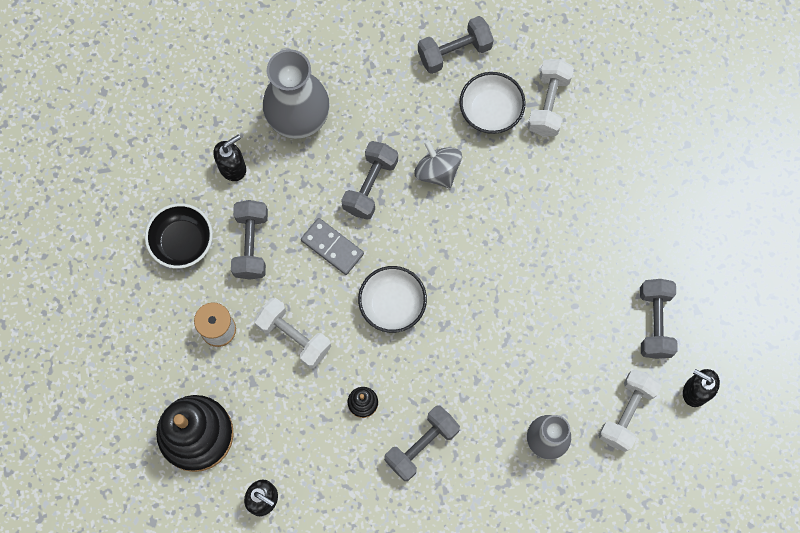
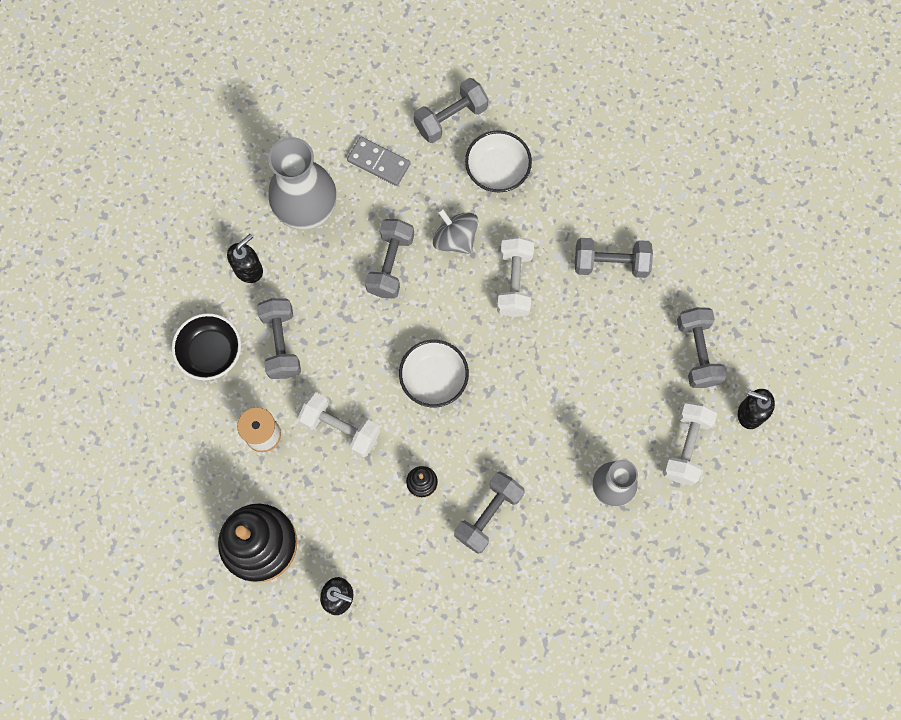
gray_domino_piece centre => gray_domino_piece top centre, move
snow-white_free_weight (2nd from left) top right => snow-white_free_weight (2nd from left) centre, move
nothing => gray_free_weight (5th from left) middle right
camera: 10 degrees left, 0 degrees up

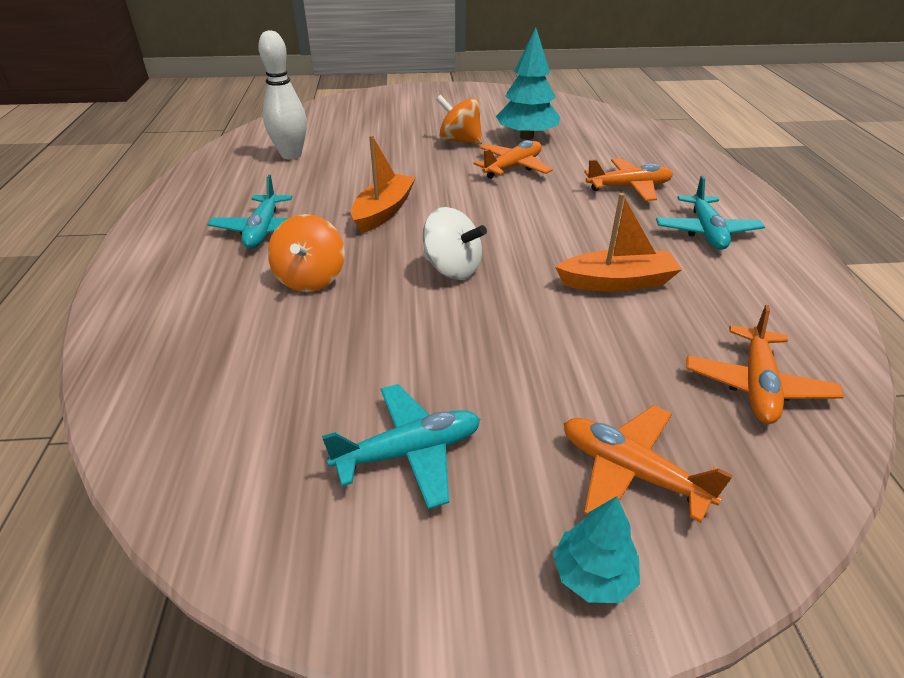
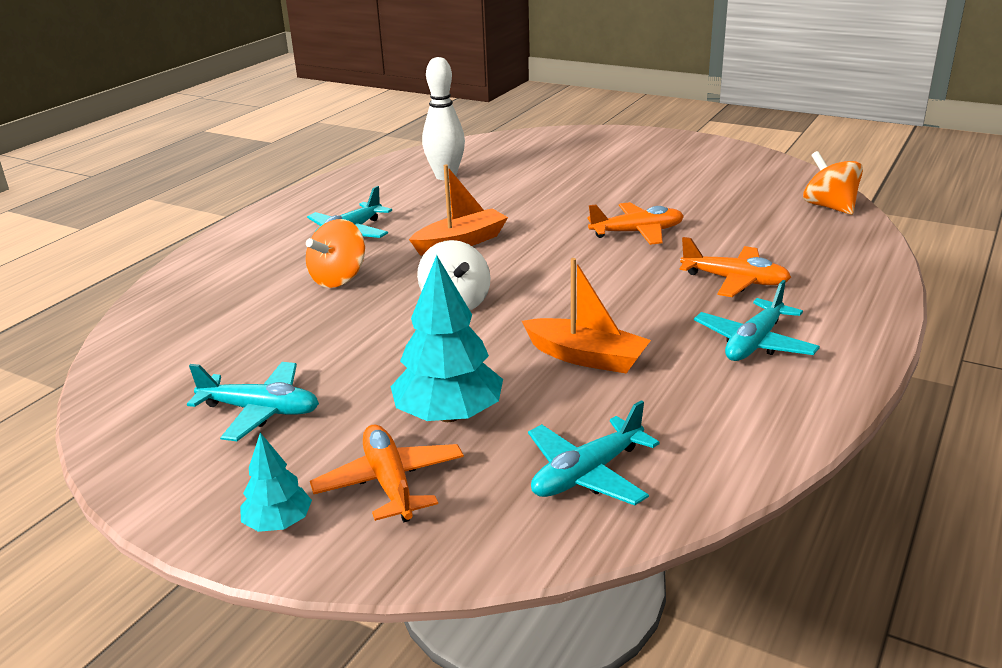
teal_tree (1st from left in the first image) top centre => teal_tree (2nd from left) centre, move
orange-coloured_plane (4th from left) middle right => teal_plane (3rd from left) bottom centre
orange-coloured_whirligig (2nd from left) top centre => orange-coloured_whirligig (2nd from left) top right, move
camera: 35 degrees right, 10 degrees down

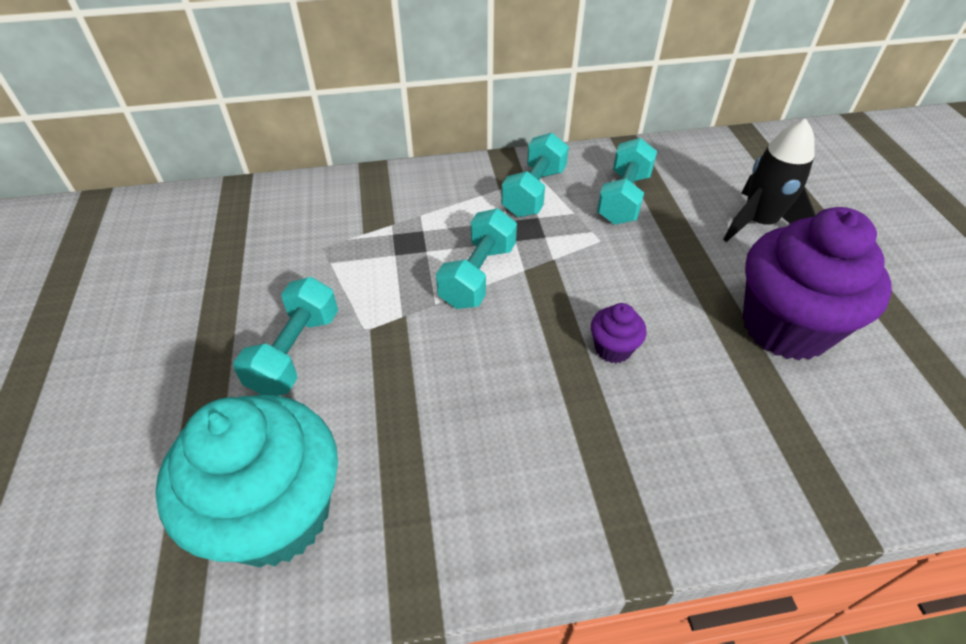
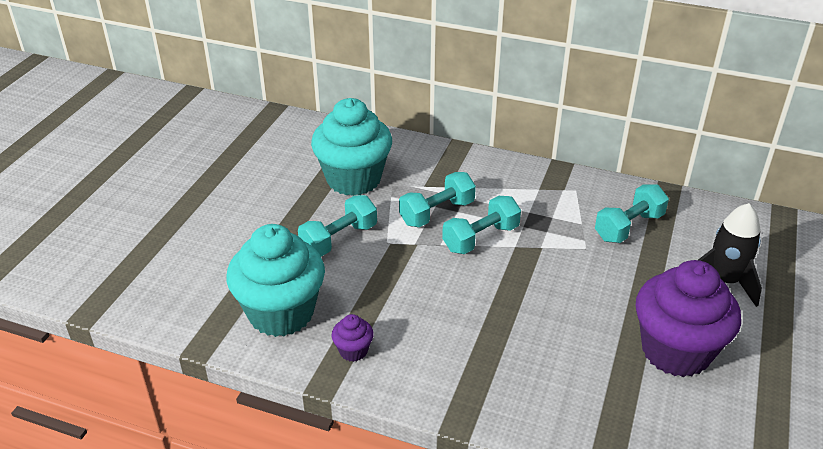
nothing => teal_fairy_cake (2nd from left) top centre
violet_fairy_cake (1st from left) centre => violet_fairy_cake (1st from left) bottom centre, move
teal_free_weight (3rd from left in the first image) top centre => teal_free_weight (2nd from left) centre, move
camera: 30 degrees right, 10 degrees down

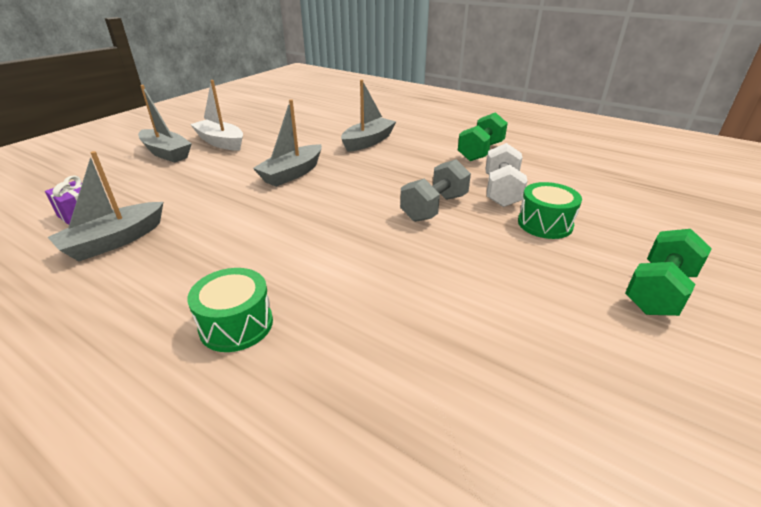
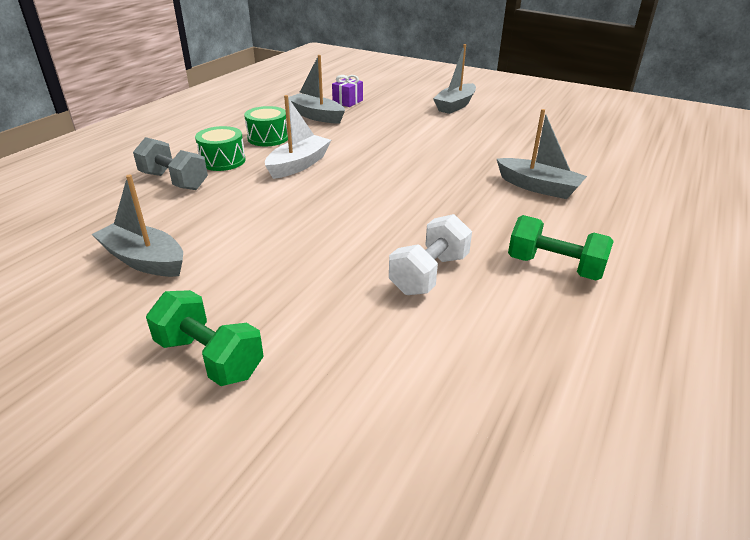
gray_toy_boat (3rd from left in the first image) top centre => gray_toy_boat (1st from left) middle left, move
gray_free_weight centre => gray_free_weight top left, move
green_toy_drum (2nd from left) middle right => green_toy_drum (2nd from left) top centre, move
snow-white_toy_boat top left => snow-white_toy_boat top centre, move
snow-white_free_weight centre, 60 degrees counterclockwise
camera: 85 degrees right, 0 degrees up

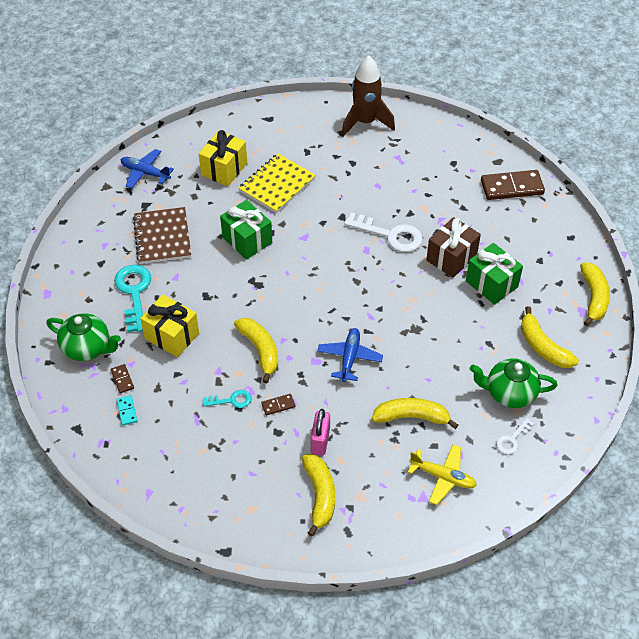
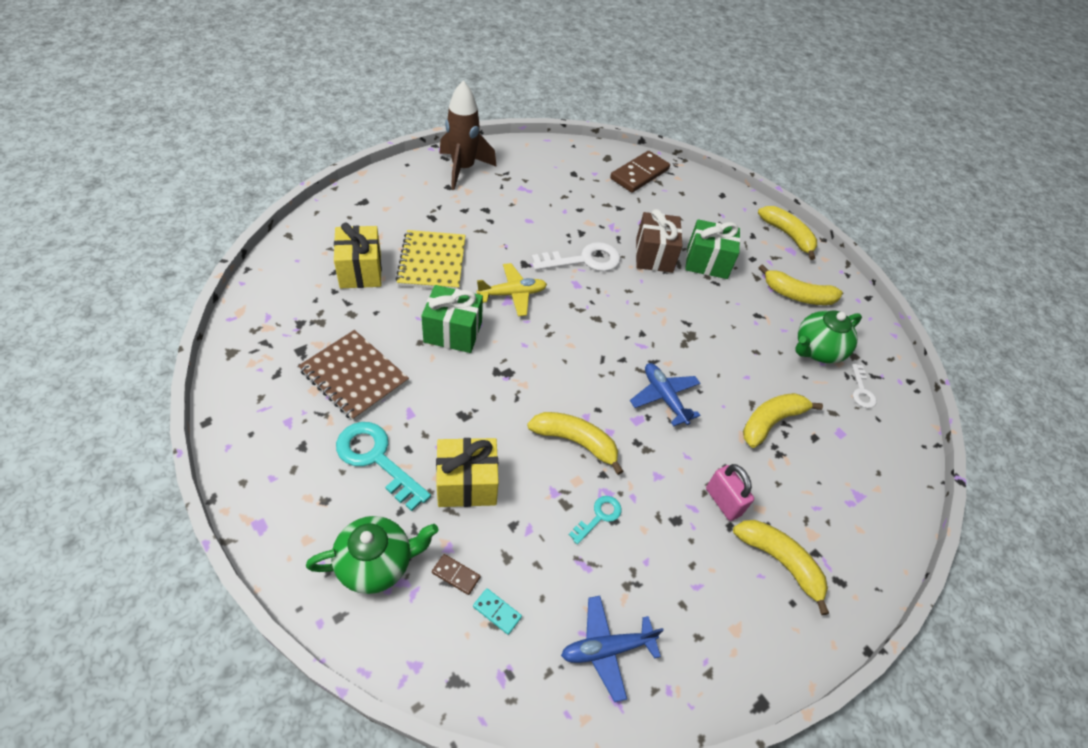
yellow_plane bottom right => yellow_plane centre, move
royal_blue_plane (1st from left) top left => royal_blue_plane (1st from left) bottom centre, move
brown_domino_piece (2nd from left) centre => nothing
camera: 45 degrees left, 0 degrees up

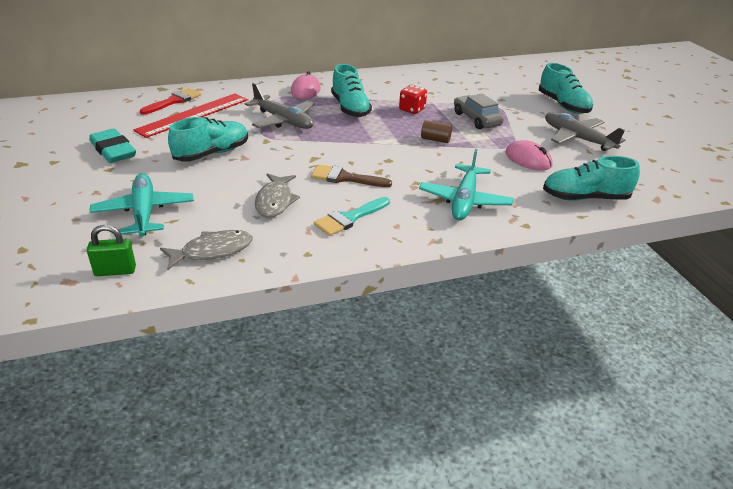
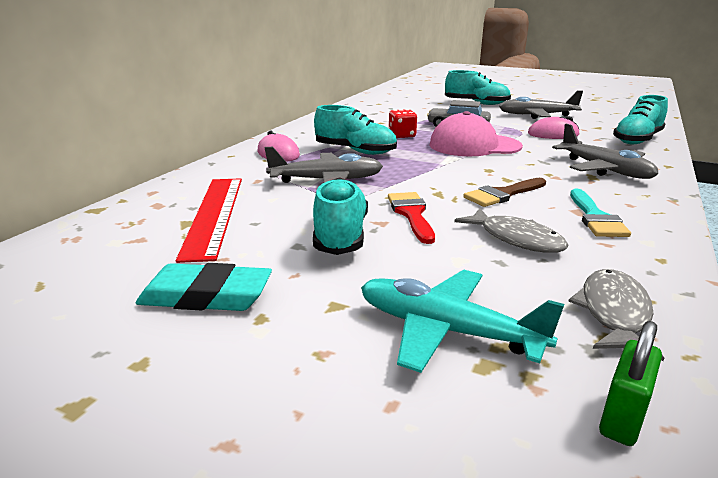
crimson_paint_brush top left => crimson_paint_brush centre, move
brown_cylinder_shape top centre => pink_cap top centre
teal_plane (2nd from left) centre => gray_plane (3rd from left) top right
camera: 45 degrees left, 10 degrees down

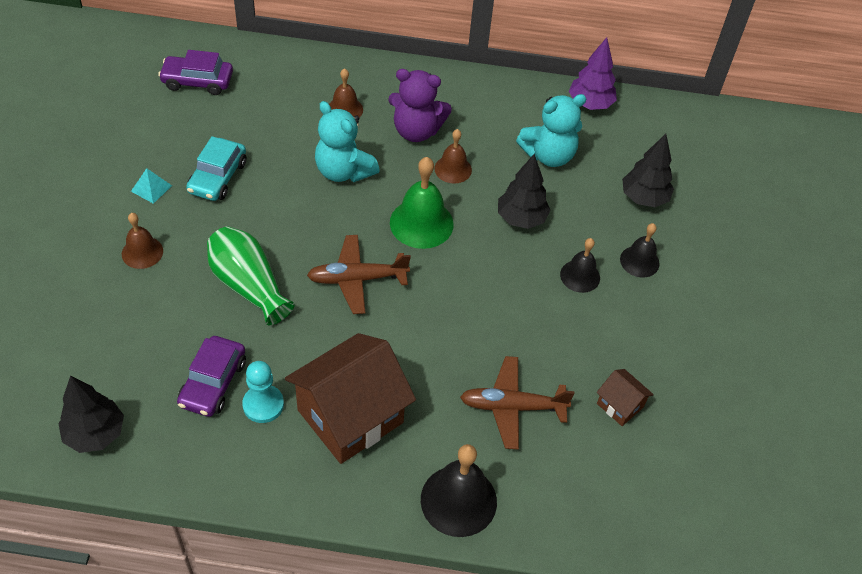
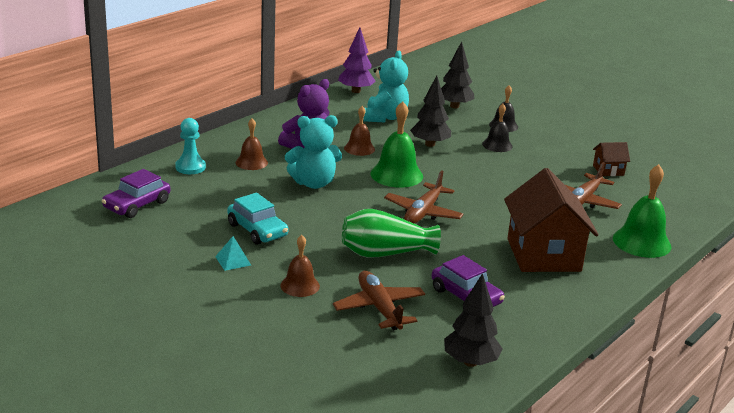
teal_chess_pawn bottom left => teal_chess_pawn middle left, move
nothing => brown_plane (1st from left) bottom centre
ebony_bell (1st from left) bottom centre => green_bell (2nd from left) middle right
camera: 55 degrees left, 25 degrees down

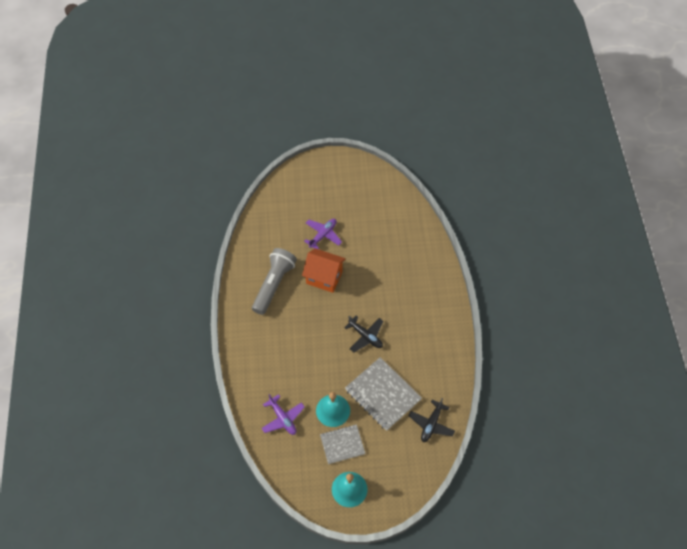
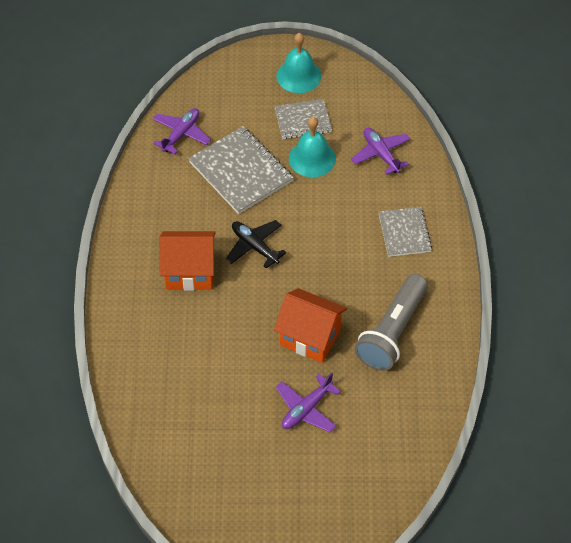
ebony_plane (2nd from left) bottom centre => violet_plane (1st from left) top left
nothing => orange-coloured_cottage (1st from left) middle left
nothing => gray_exercise_book (3rd from left) middle right
camera: 175 degrees left, 5 degrees down

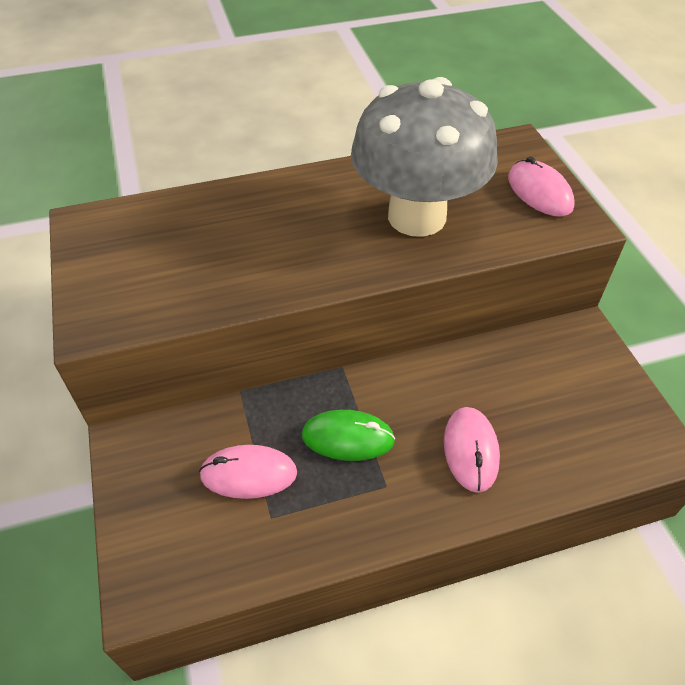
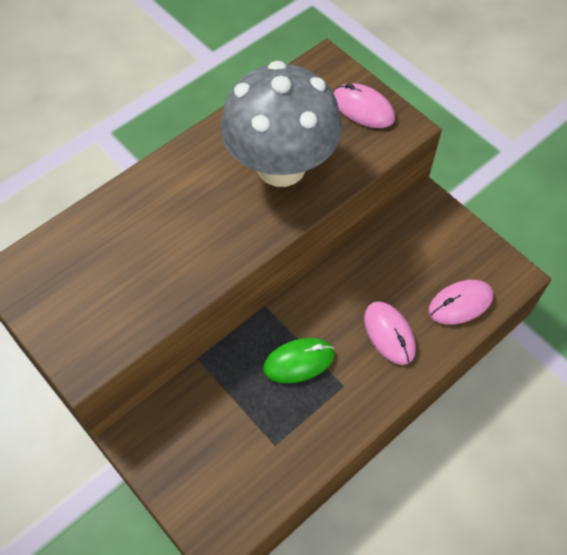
pink_computer_mouse (1st from left in the first image) bottom centre => pink_computer_mouse (3rd from left) middle right, move
camera: 25 degrees left, 10 degrees up

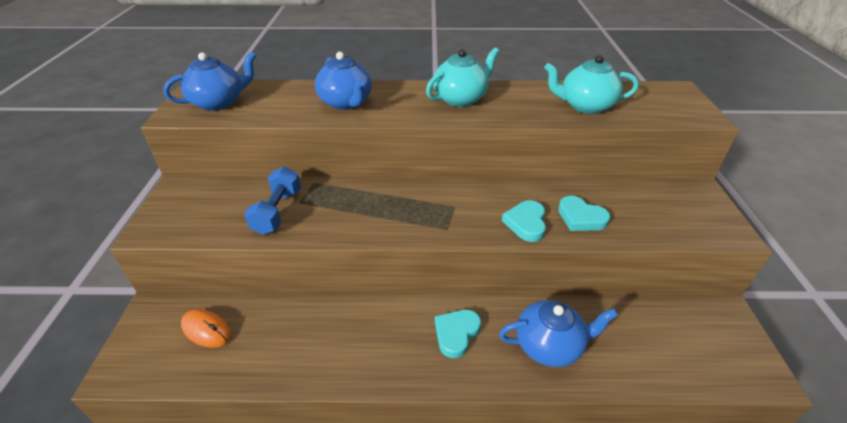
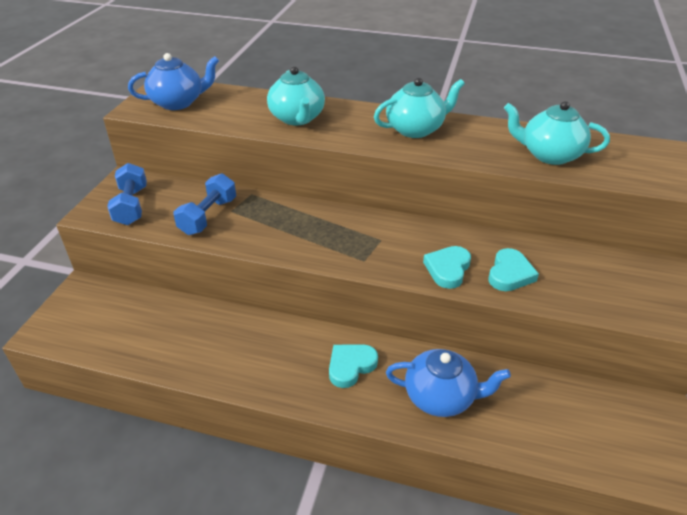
nothing => royal_blue_free_weight (1st from left) middle left
royal_blue_tea_pot (2nd from left) top centre => teal_tea_pot (1st from left) top centre
teal_heart_shape (3rd from left) middle right, 120 degrees counterclockwise
orange-coloured_computer_mouse bottom left => nothing
camera: 15 degrees right, 0 degrees up

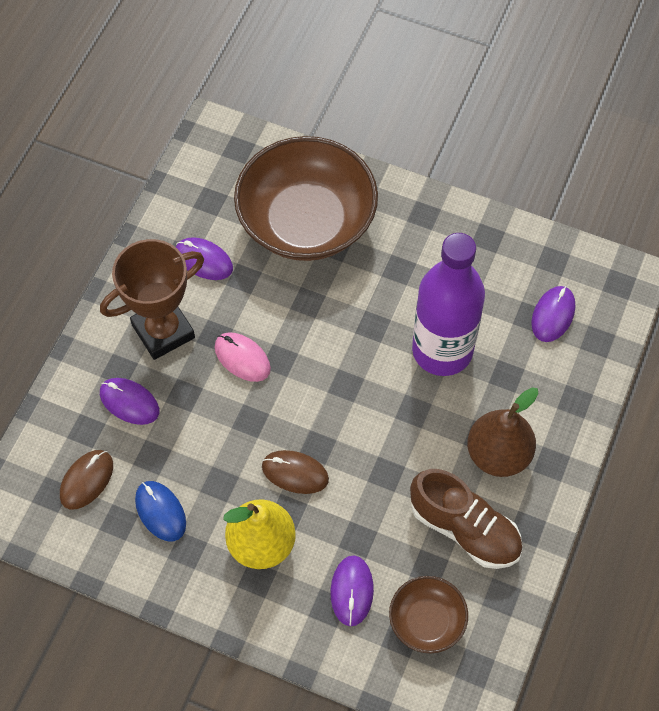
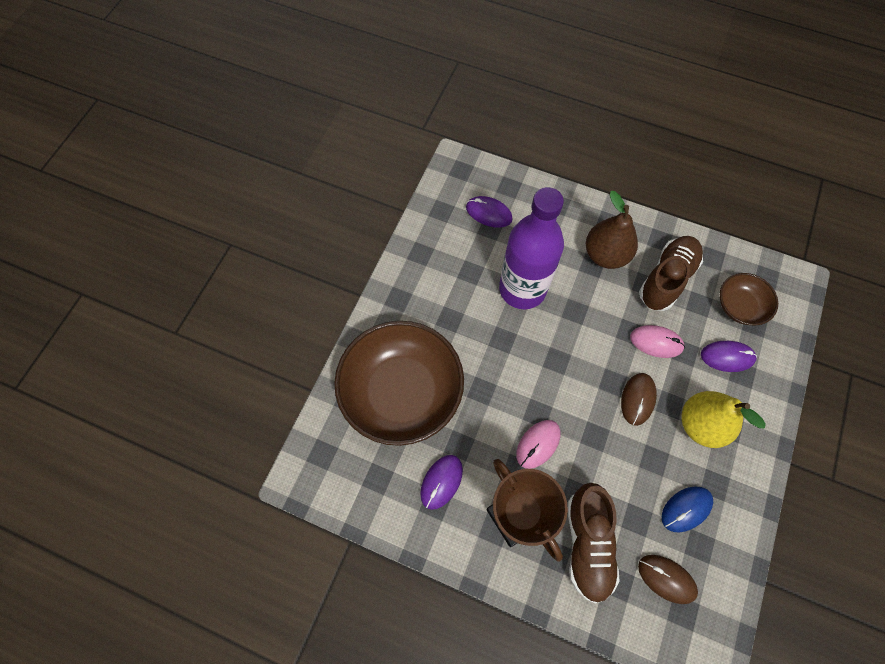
violet_computer_mouse (1st from left) middle left => brown_sneaker (1st from left) bottom right
nothing => pink_computer_mouse (2nd from left) middle right
camera: 90 degrees left, 5 degrees up

